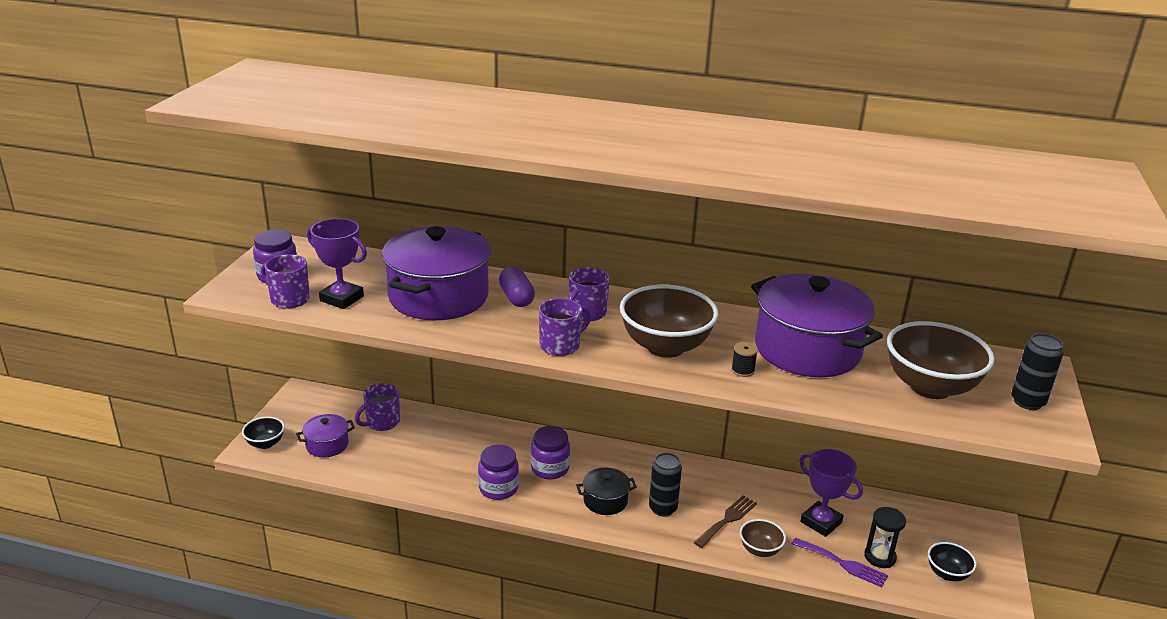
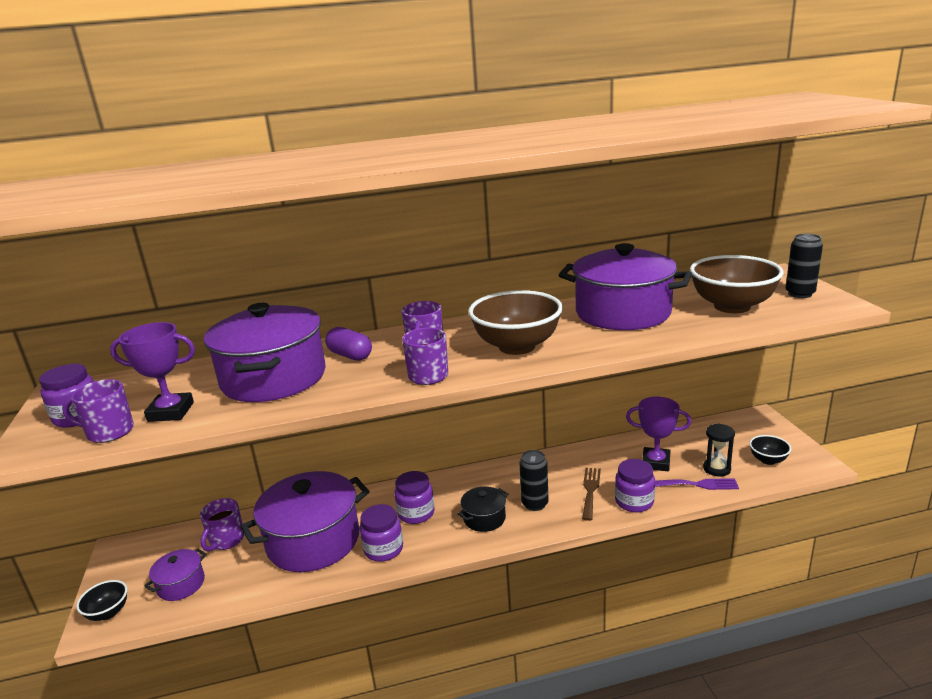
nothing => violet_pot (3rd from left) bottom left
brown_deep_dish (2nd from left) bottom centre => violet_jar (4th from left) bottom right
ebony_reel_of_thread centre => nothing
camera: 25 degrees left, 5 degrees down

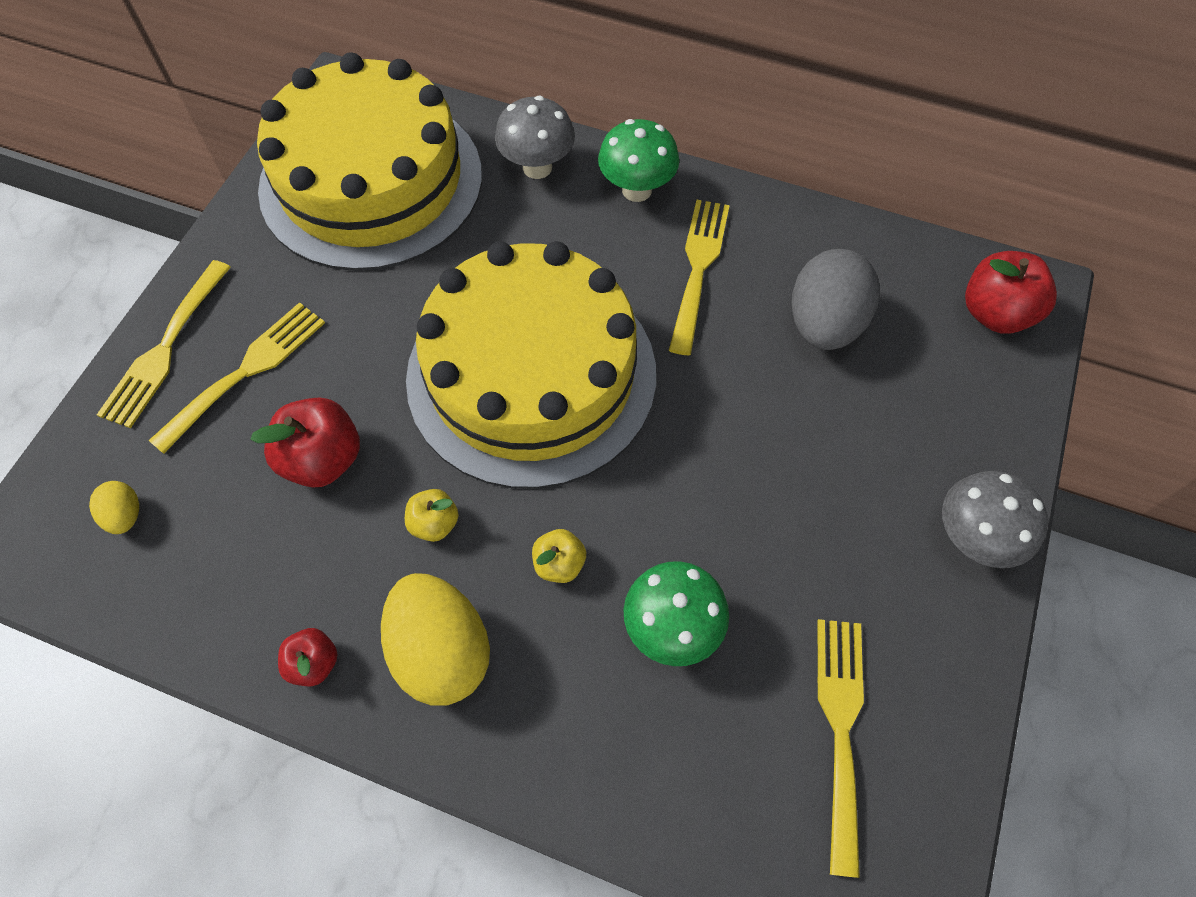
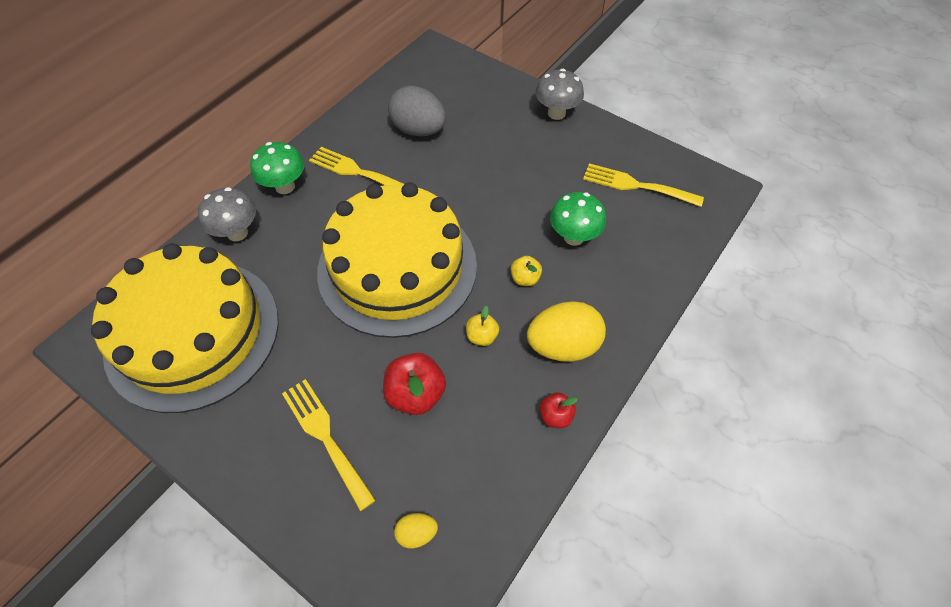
yellow_dinner_fork (1st from left) middle left => nothing
crimson_apple (3rd from left) top right => nothing
camera: 75 degrees left, 5 degrees down

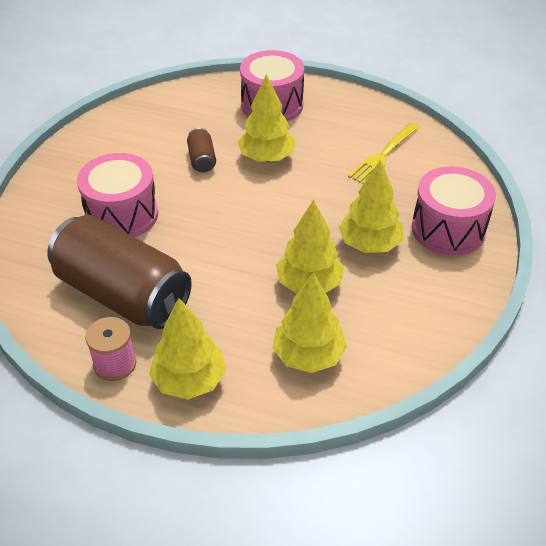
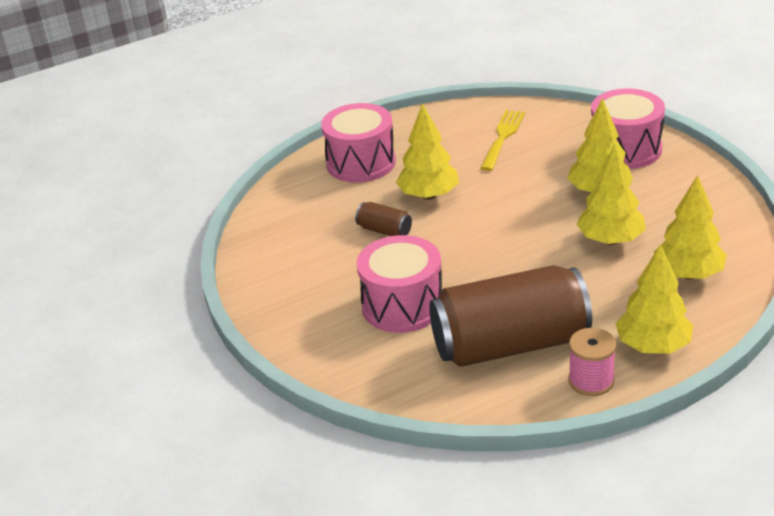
yellow_dinner_fork top right => yellow_dinner_fork top centre, 150 degrees counterclockwise
camera: 45 degrees left, 10 degrees down

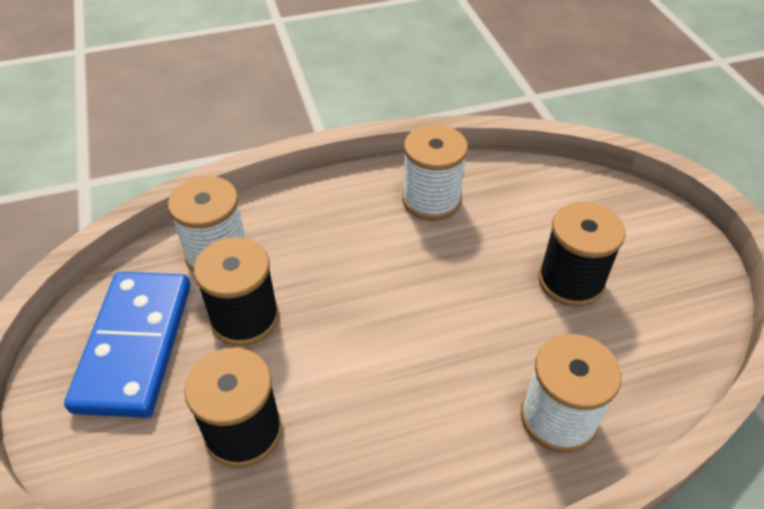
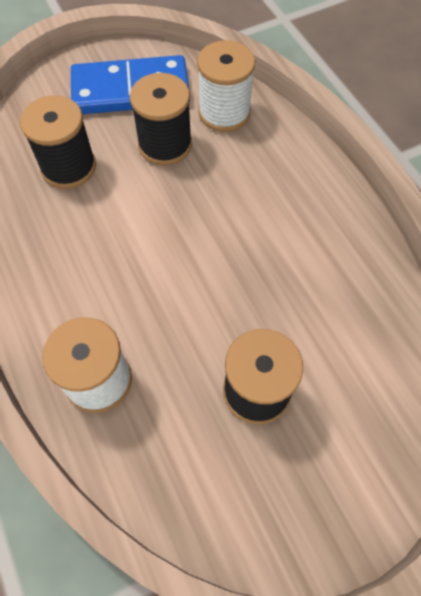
snow-white_reel_of_thread (2nd from left) centre => nothing
camera: 80 degrees right, 15 degrees up

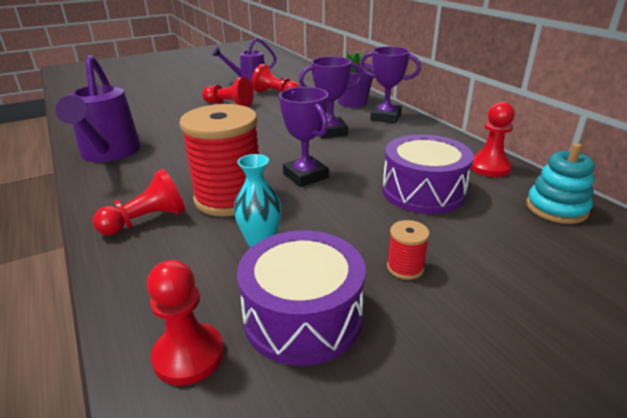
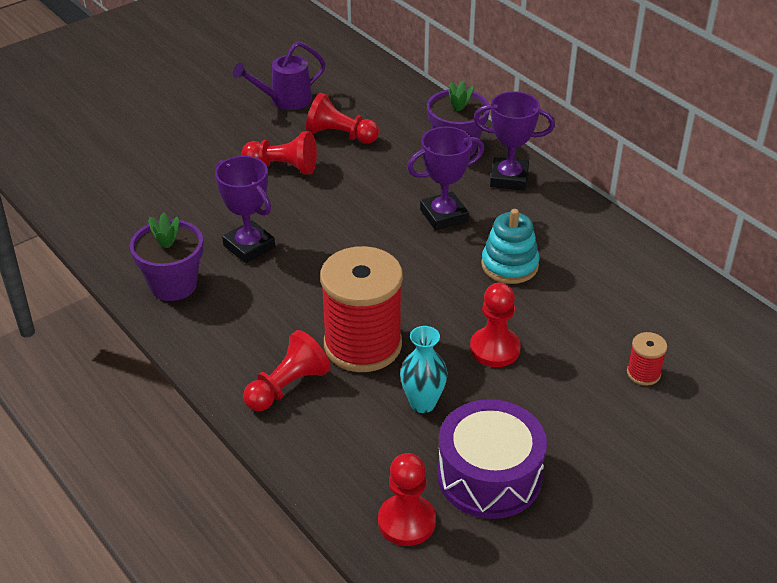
violet_watering_can (1st from left) top left => violet_potted_plant (1st from left) middle left
violet_prize_cup (1st from left) top centre => violet_prize_cup (1st from left) middle left, move
crimson_chess_pawn (5th from left) top right => crimson_chess_pawn (5th from left) centre, move
teal_stacking_toy middle right => teal_stacking_toy centre, move
crimson_reel_of_thread (2nd from left) centre => crimson_reel_of_thread (2nd from left) middle right, move
violet_toy_drum (2nd from left) middle right => nothing
camera: 10 degrees left, 10 degrees up

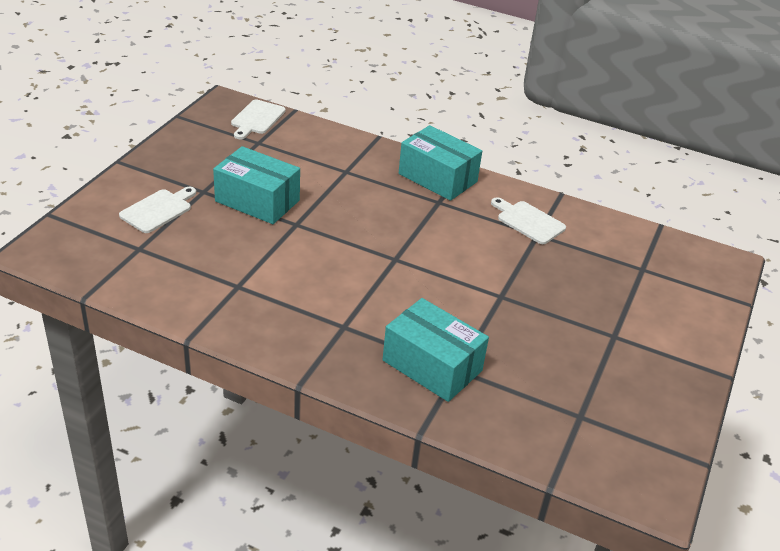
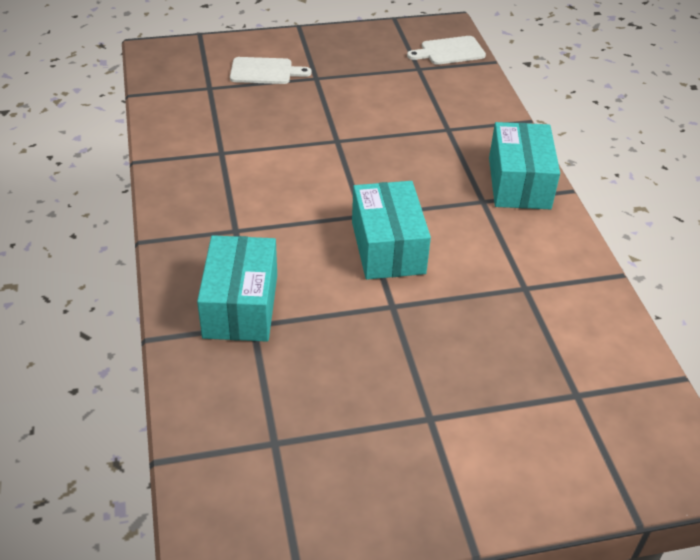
teal_package (1st from left in the first image) middle left => teal_package (2nd from left) centre, move
snow-white_bread_board (3rd from left) middle right => nothing
camera: 55 degrees right, 5 degrees up

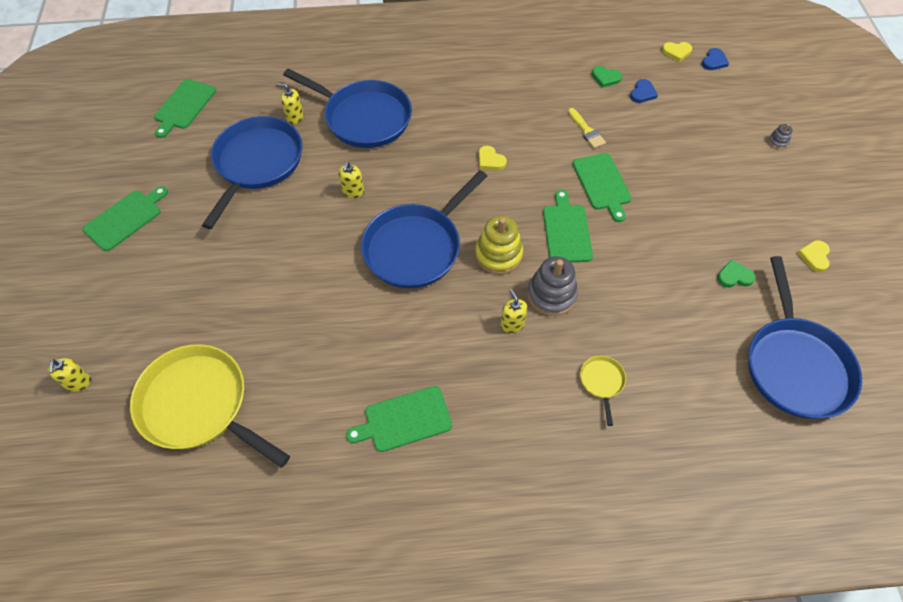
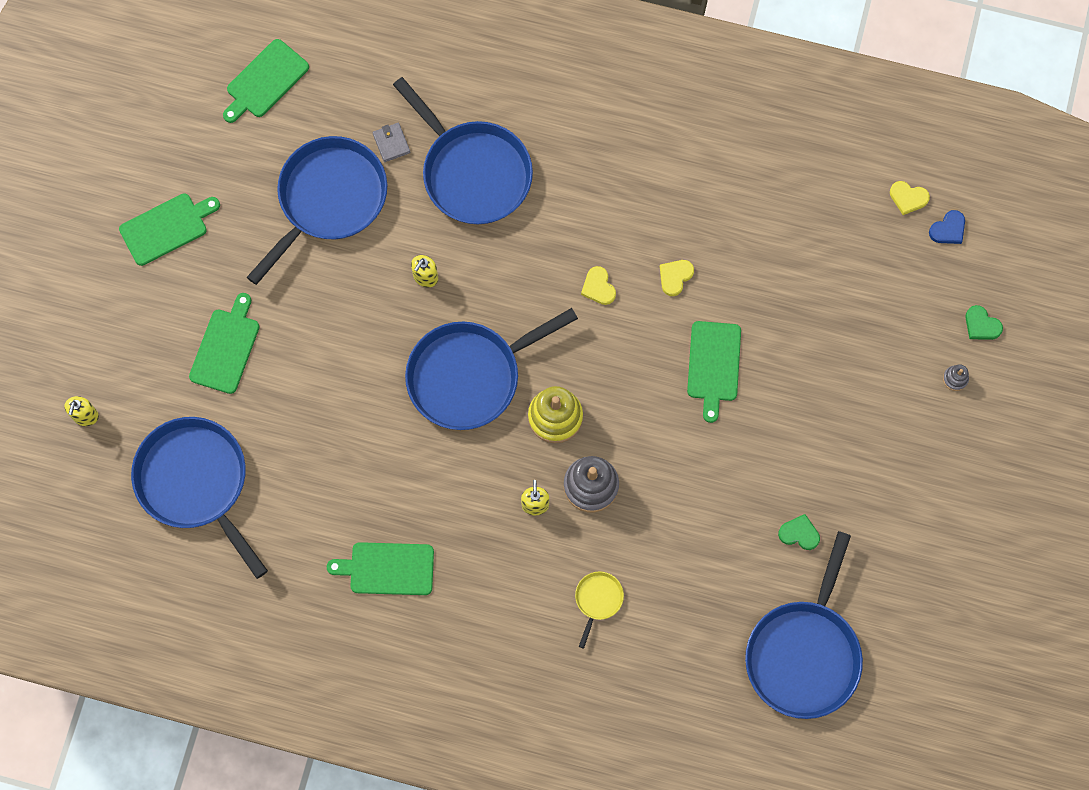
yellow_pan (1st from left) bottom left => royal_blue_pan (1st from left) middle left
green_bread_board (4th from left in the first image) centre => green_bread_board (2nd from left) middle left, move
yellow_pump_bottle (2nd from left) top left => gray_card_wallet top centre
yellow_heart_shape (3rd from left in the first image) middle right => yellow_heart_shape (2nd from left) centre, move
green_heart_shape (1st from left in the first image) top right => green_heart_shape (2nd from left) middle right, move
yellow_paint_brush top centre => nothing
royal_blue_heart_shape (1st from left) top right => nothing
camera: 20 degrees right, 15 degrees up

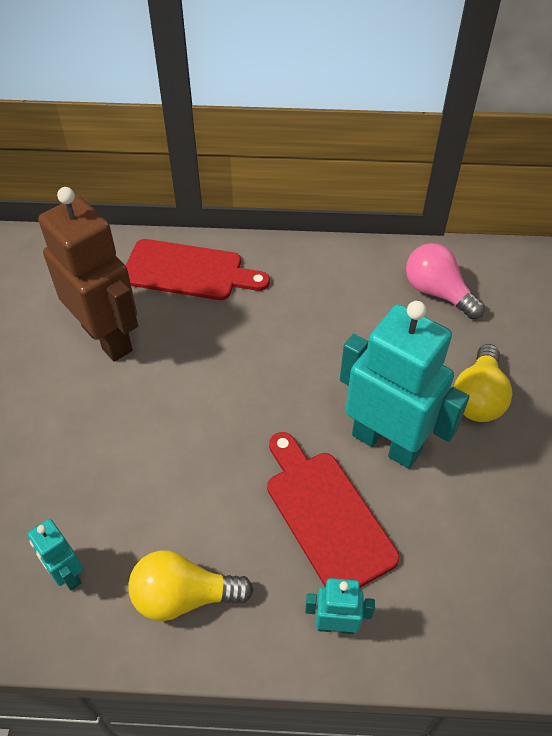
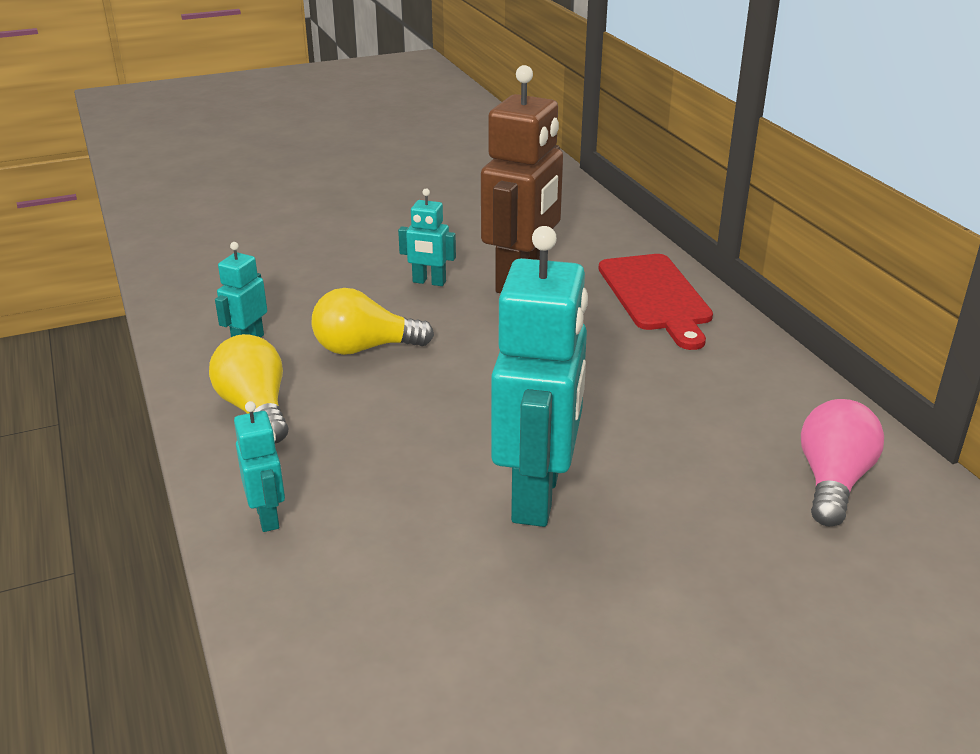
yellow_bulb (2nd from left) middle right => yellow_bulb (2nd from left) centre, move
nothing => teal_toy_robot (3rd from left) top centre
crimson_bread_board (2nd from left) bottom centre => nothing
camera: 65 degrees right, 20 degrees down

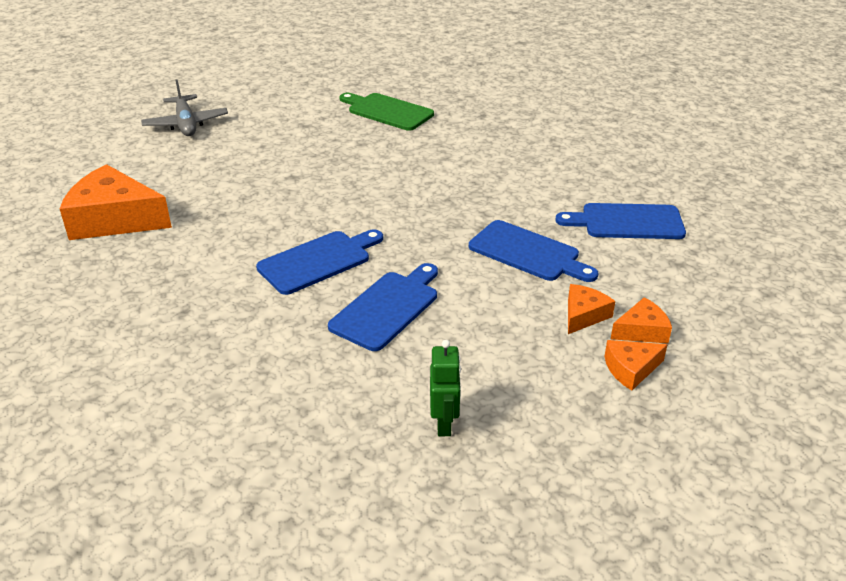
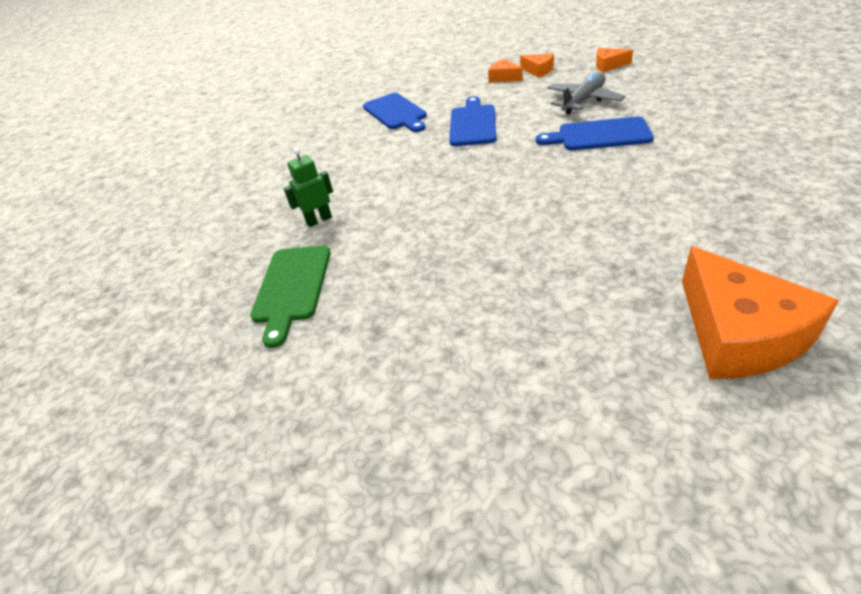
green_toy_robot bottom centre => green_toy_robot top centre, move
gray_plane top left => gray_plane top right, move
orange-coloured_cheese_wedge (2nd from left in the first image) middle right => orange-coloured_cheese_wedge (3rd from left) top right, move
royal_blue_bread_board (1st from left) centre => nothing
camera: 115 degrees left, 5 degrees up

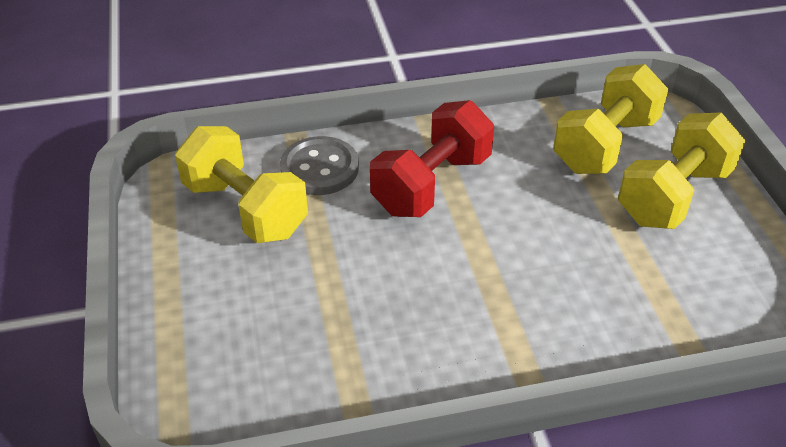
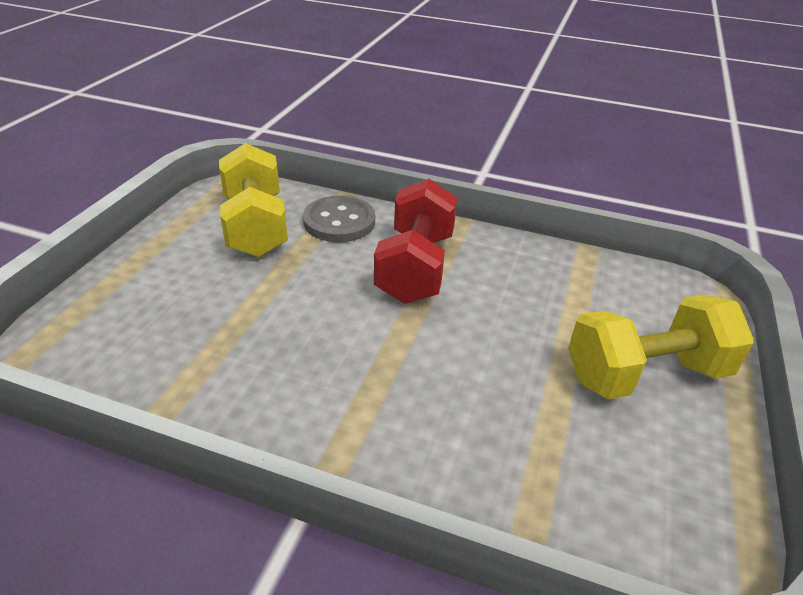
crimson_free_weight centre, 60 degrees counterclockwise
yellow_free_weight (2nd from left) top right => nothing
camera: 30 degrees right, 5 degrees down

